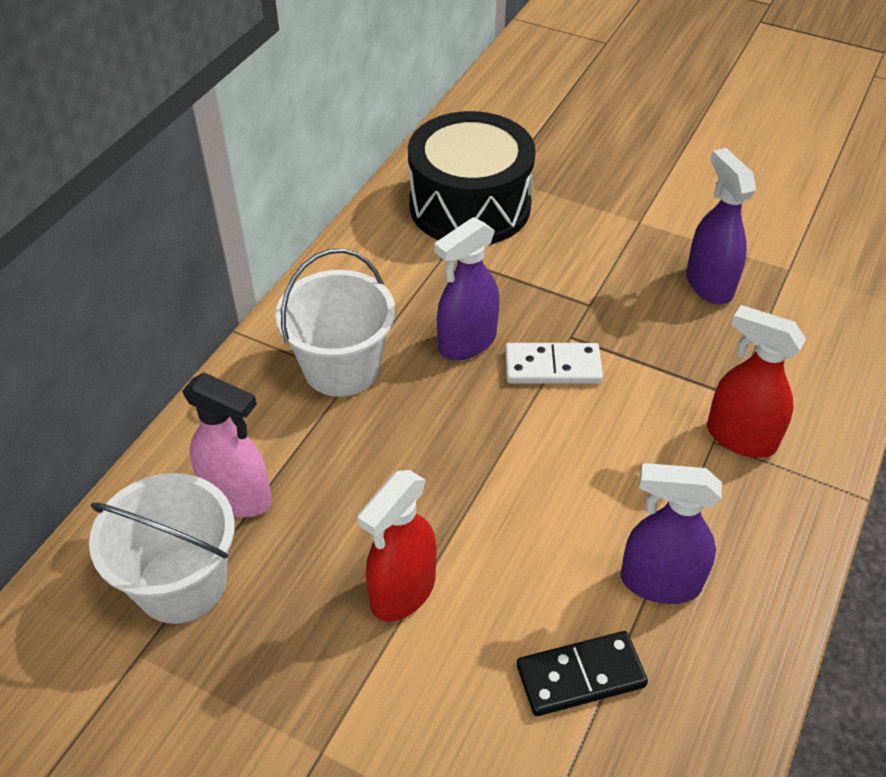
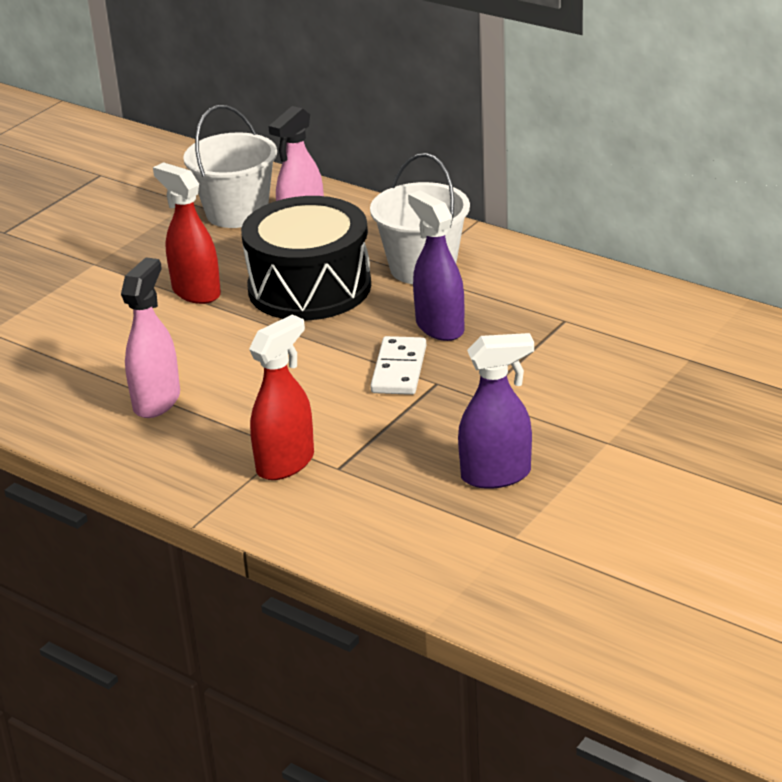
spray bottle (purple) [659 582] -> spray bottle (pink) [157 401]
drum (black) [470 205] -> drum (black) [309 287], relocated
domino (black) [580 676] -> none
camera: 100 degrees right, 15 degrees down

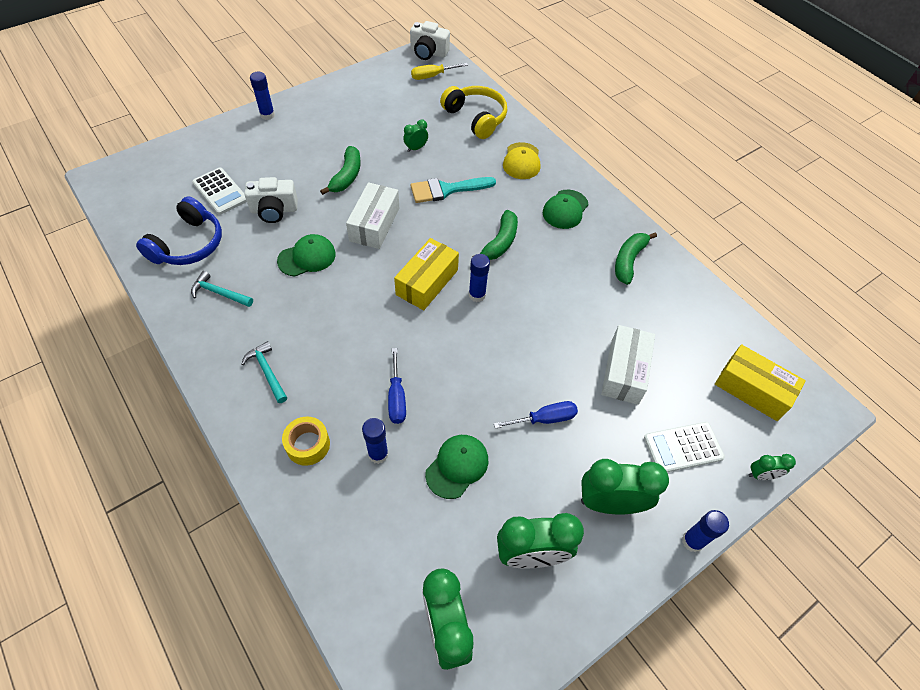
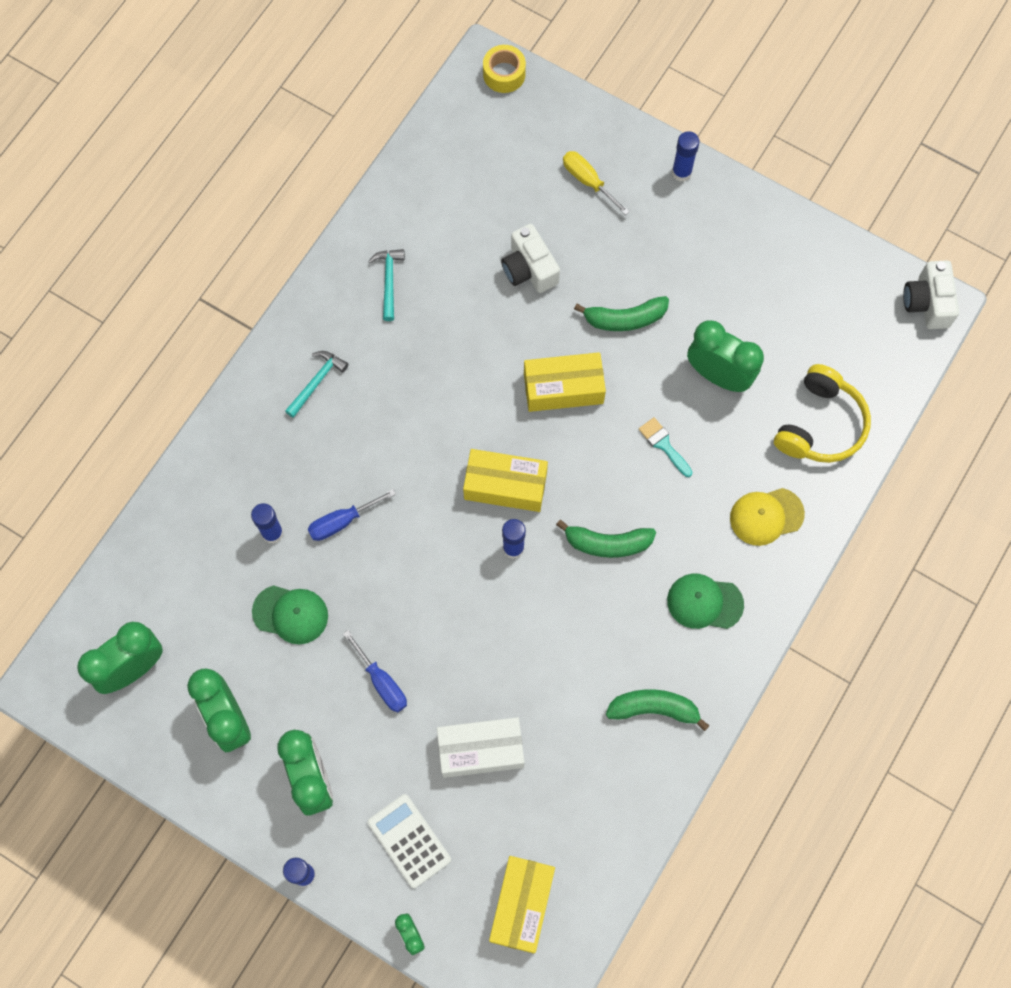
tape (yellow) [308 445] -> tape (yellow) [504 74], relocated
box (white) [374 224] -> box (yellow) [563 388]
screwdriver (yellow) [432 76] -> screwdriver (yellow) [588 181], relocated
brush (turquoise) [447 190] -> brush (turquoise) [664 445], x0.59
clock (green) [416 148] -> clock (green) [718 375], x2.03
headphones (blue) [188 244] -> none
calculator (white) [220 191] -> none
cap (green) [307 257] -> none
camera: 70 degrees right, 15 degrees up

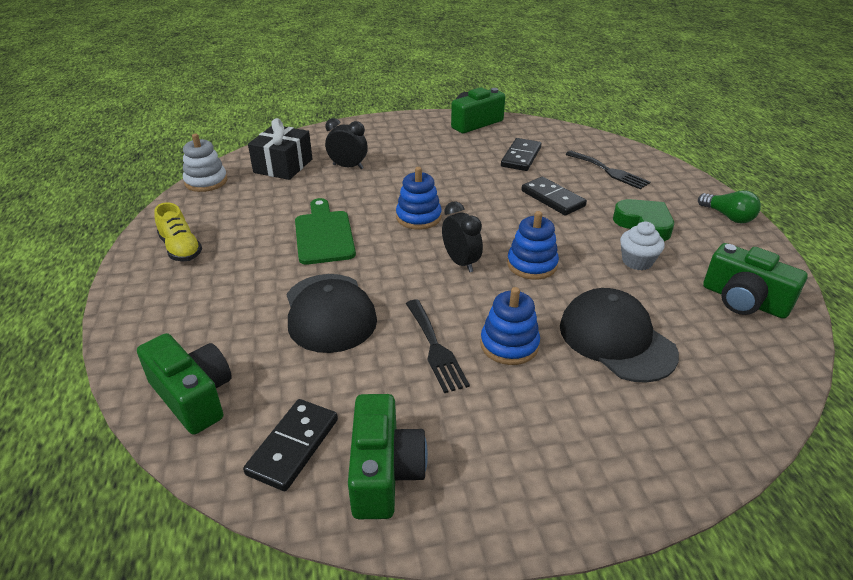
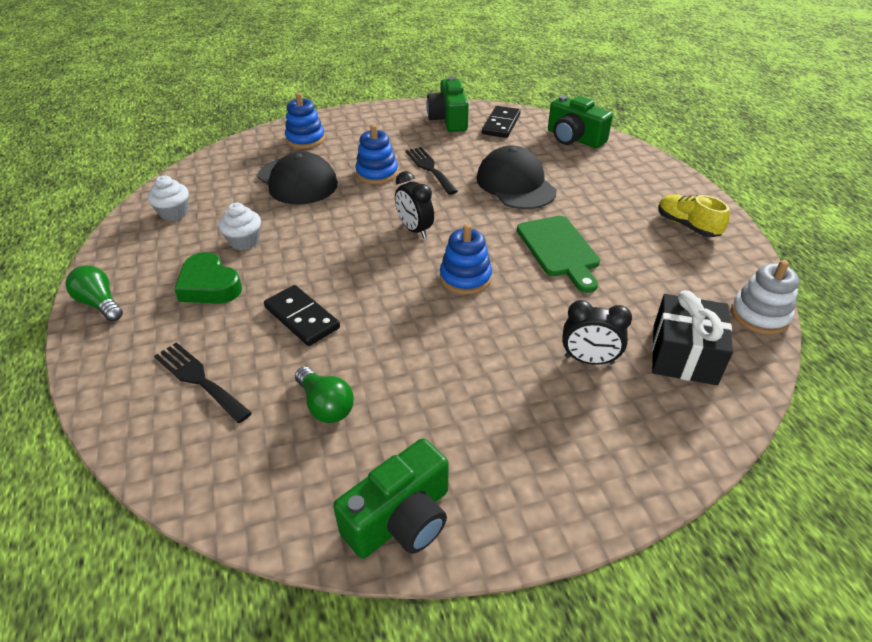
camera (green) [744 300] -> cupcake (white) [174 213]
stacking toy (blue) [532 264] -> stacking toy (blue) [305 139], relocated
domino (black) [521 157] -> light bulb (green) [325 405]
camera: 175 degrees right, 5 degrees up

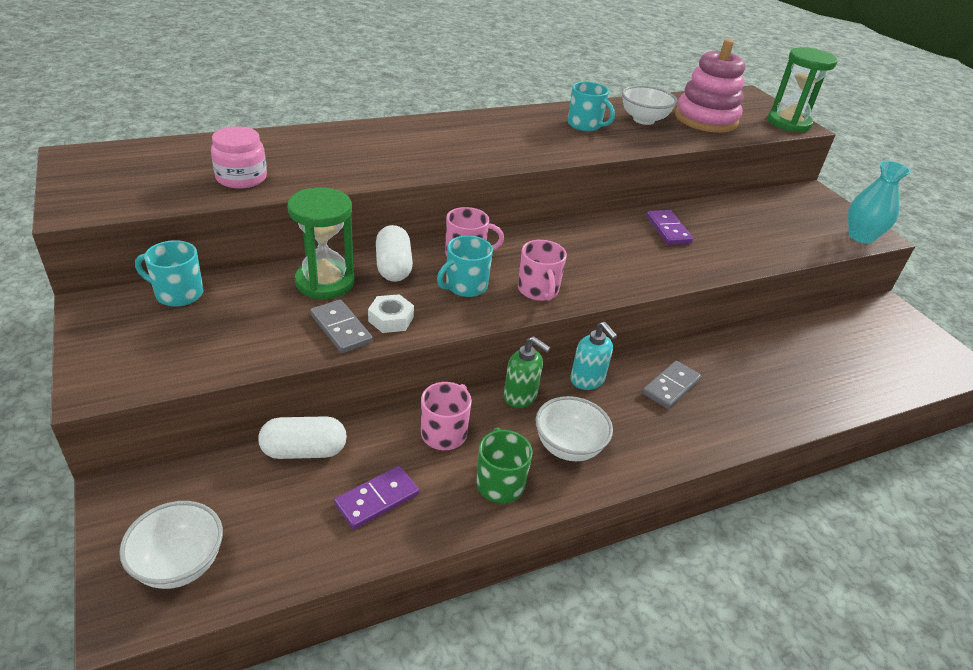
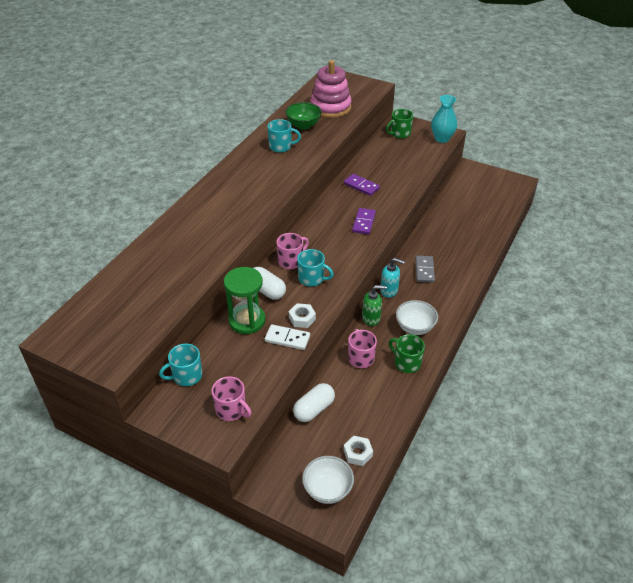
mug (pink) [538 290] -> mug (pink) [231 410], relocated
domino (grey) [341 329] -> domino (white) [287 338]
bowl (white) [643 120] -> bowl (green) [303 125]
mug (turquoise) [465 286] -> mug (turquoise) [312 279], 75 degrees counterclockwise
none -> nut (white) [358 453]
domino (purple) [377 499] -> domino (purple) [363 222], relocated
none -> mug (green) [400 133]
jar (pink) [241 178] -> none
hourglass (green) [788 123] -> none
camera: 35 degrees left, 5 degrees up

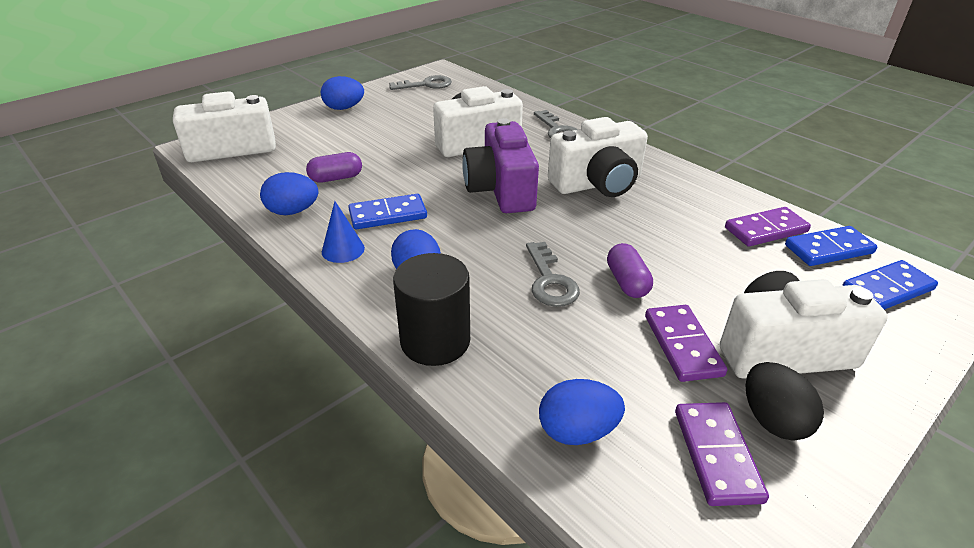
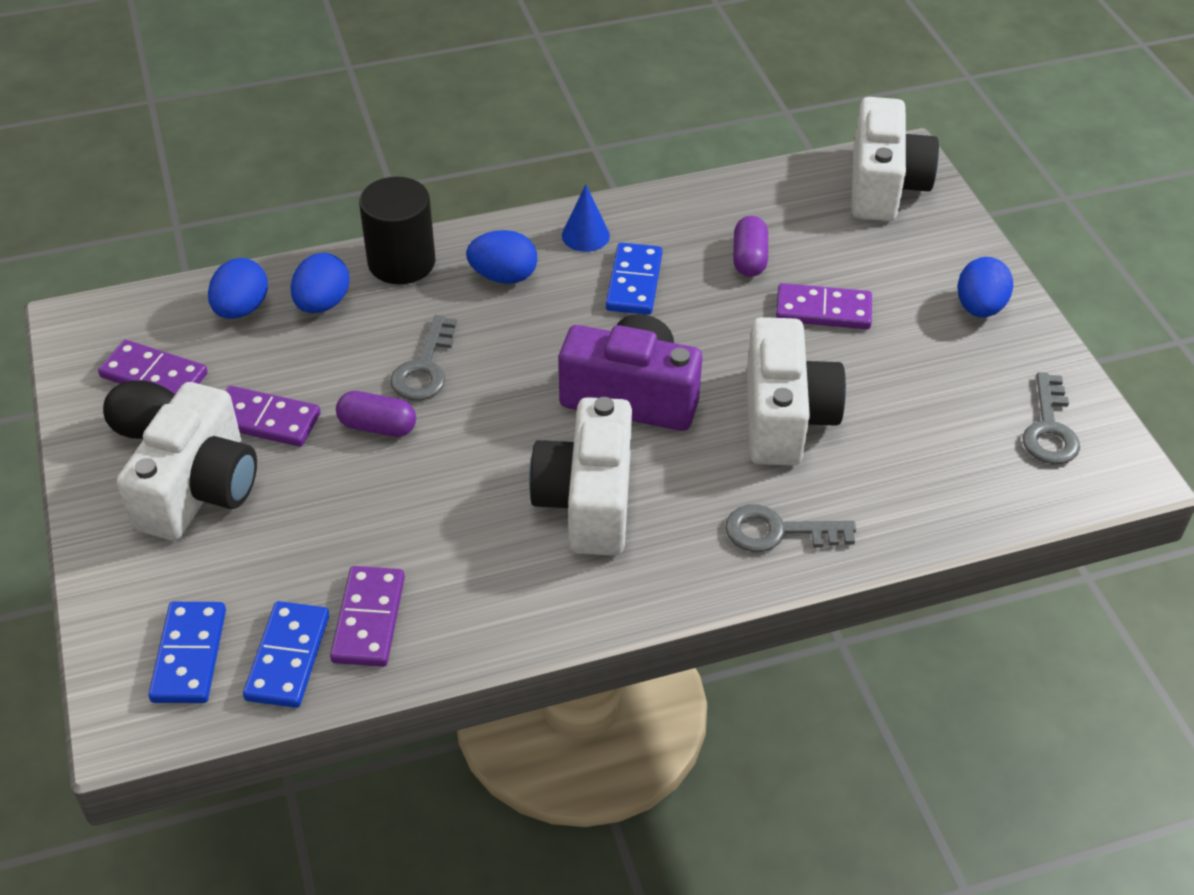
egg (blue) [293 211] -> egg (blue) [322 304], relocated
key (grey) [550 281] -> key (grey) [425 367], 90 degrees counterclockwise
none -> domino (purple) [823 310]
camera: 115 degrees right, 10 degrees up

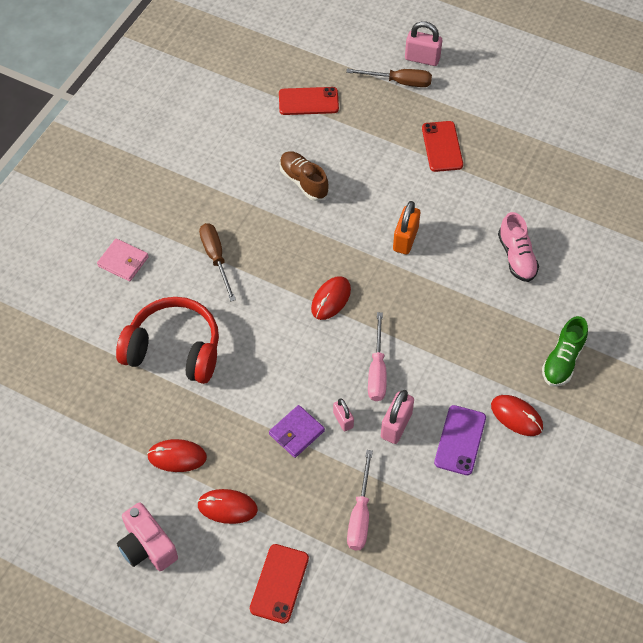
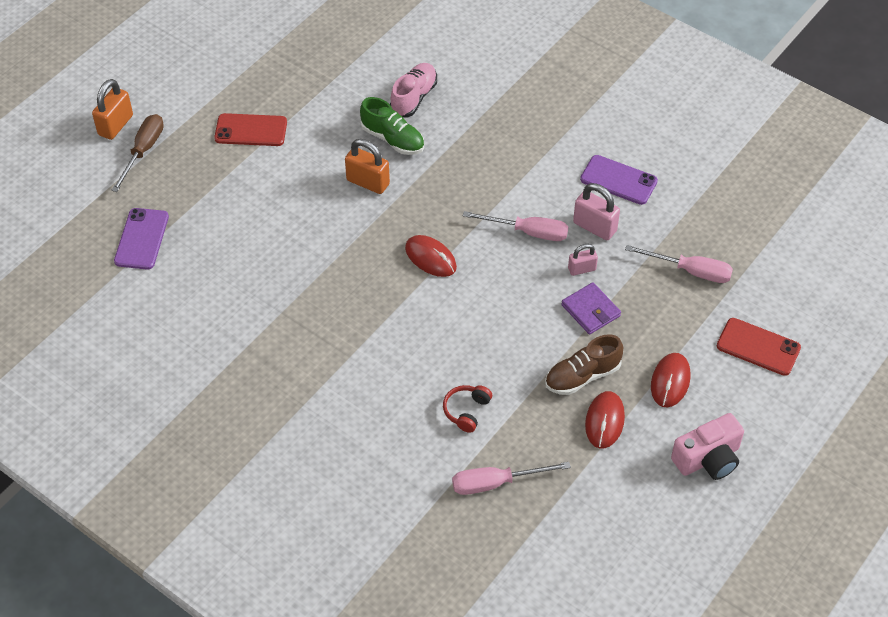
padlock (pink) [422 58] -> padlock (orange) [115 125]
phone (red) [308 101] -> phone (purple) [141 239]
shoe (green) [562 360] -> shoe (green) [393 139], relocated
shoe (pink) [516 257] -> shoe (pink) [414 98], 60 degrees counterclockwise
headphones (red) [174 350] -> headphones (red) [466 411], x0.43
none -> screwdriver (pink) [496 483]
shoe (brown) [303 181] -> shoe (brown) [582 376], relocated
wallet (pink) [123 261] -> none
screwdriver (brown) [216 258] -> none
mouse (red) [516 416] -> none
camera: 80 degrees left, 5 degrees down

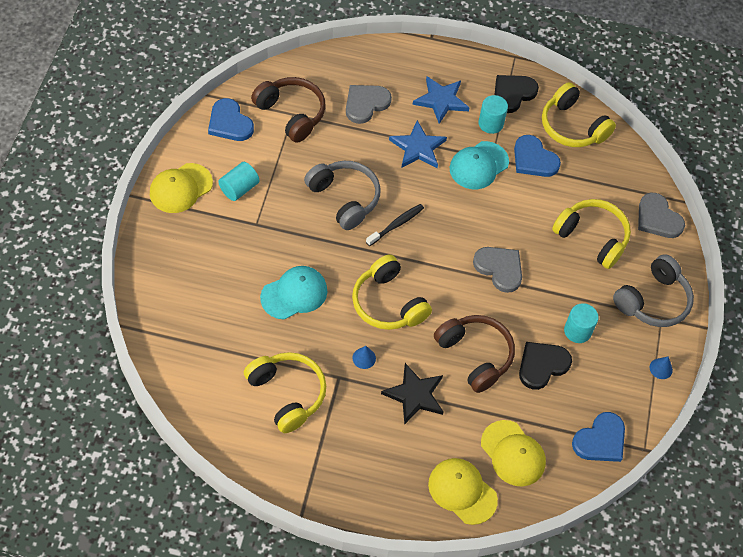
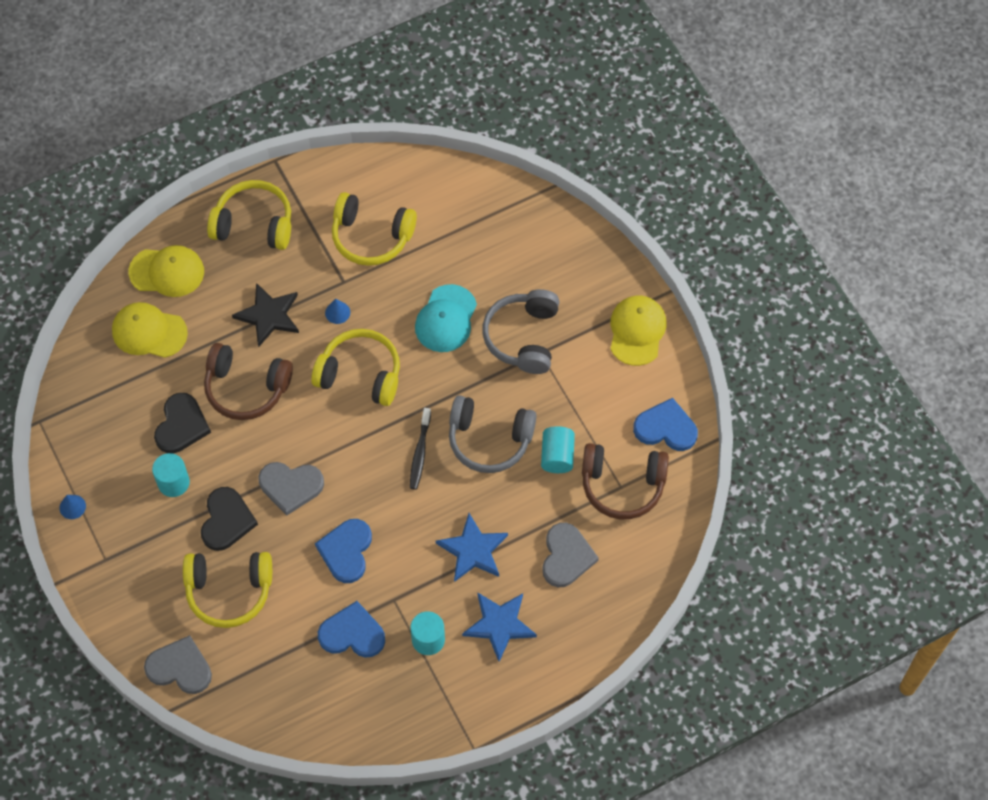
heart (black) [513 94] -> heart (black) [226 520], relocated
headphones (yellow) [572 127] -> headphones (yellow) [254 224], relocated
heart (blue) [600 440] -> heart (blue) [346 551], relocated
headphones (grey) [653 301] -> headphones (grey) [523 337], relocated
cylinder (turquoise) [239 188] -> cylinder (turquoise) [557 456], relocated
cap (turquoise) [478 165] -> none
camera: 145 degrees right, 5 degrees up

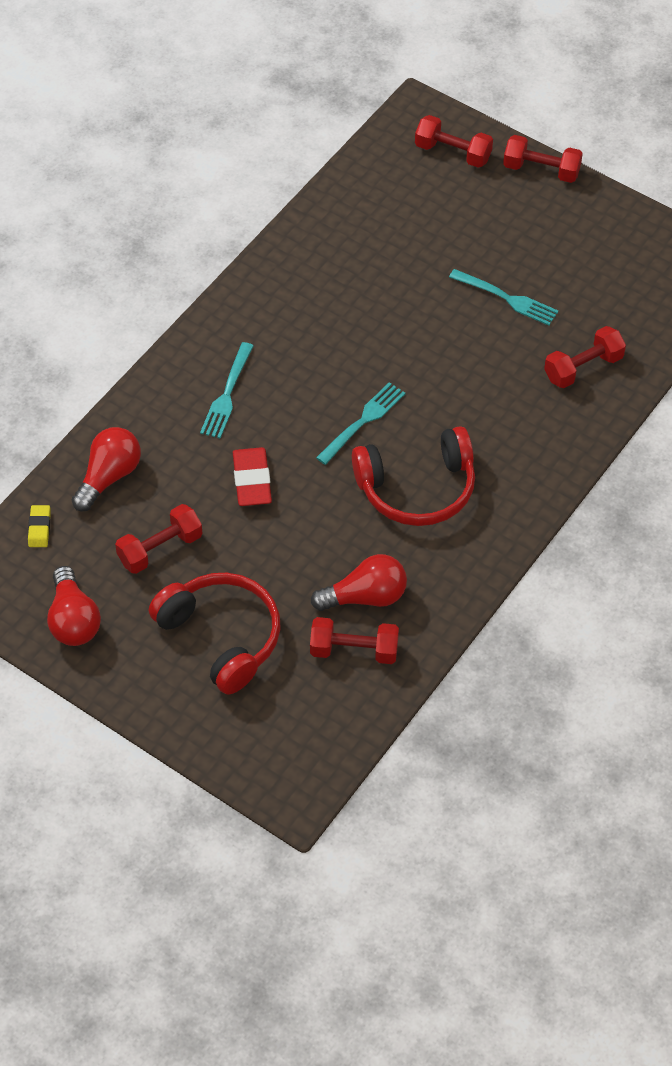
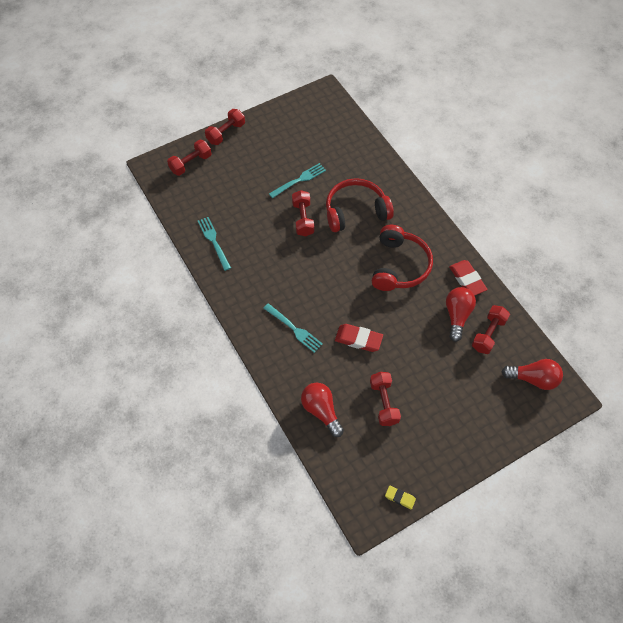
fork (turquoise) [363 421] -> fork (turquoise) [214 241], relocated
dumbbell (red) [583 368] -> dumbbell (red) [303 219], relocated
headphones (red) [221 637] -> headphones (red) [355 211], relocated
eraser (yellow) [39 528] -> eraser (yellow) [400 498], relocated
none -> eraser (red) [467 280]
light bulb (red) [73 620] -> light bulb (red) [533 379], relocated
camera: 65 degrees left, 5 degrees up

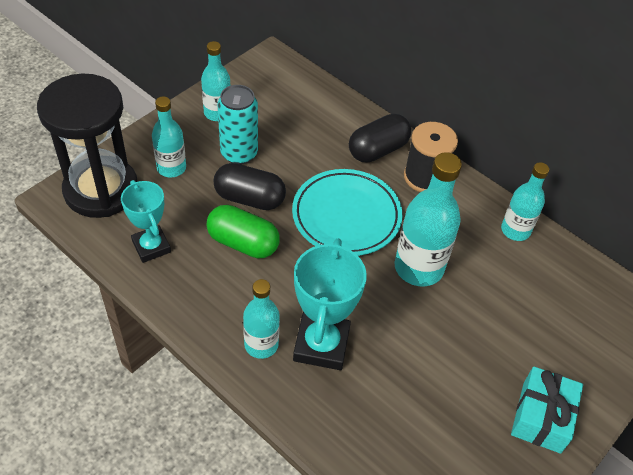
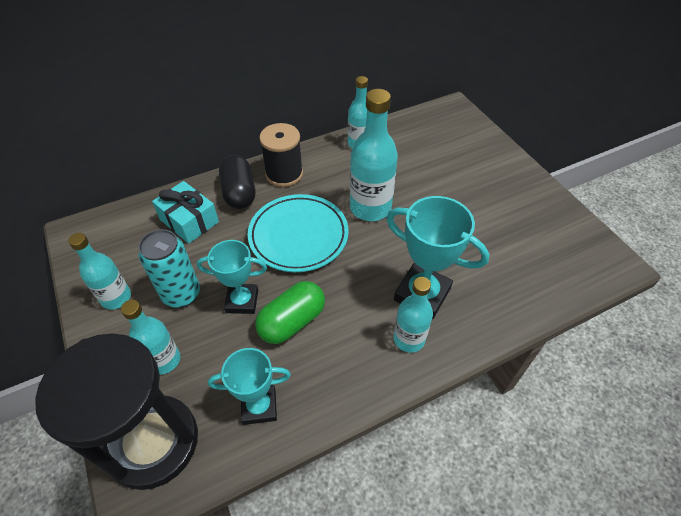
gift (turquoise) [542 417] -> gift (turquoise) [189 221], relocated
capsule (black) [249 198] -> trophy (turquoise) [242 301]
camera: 65 degrees left, 0 degrees up

